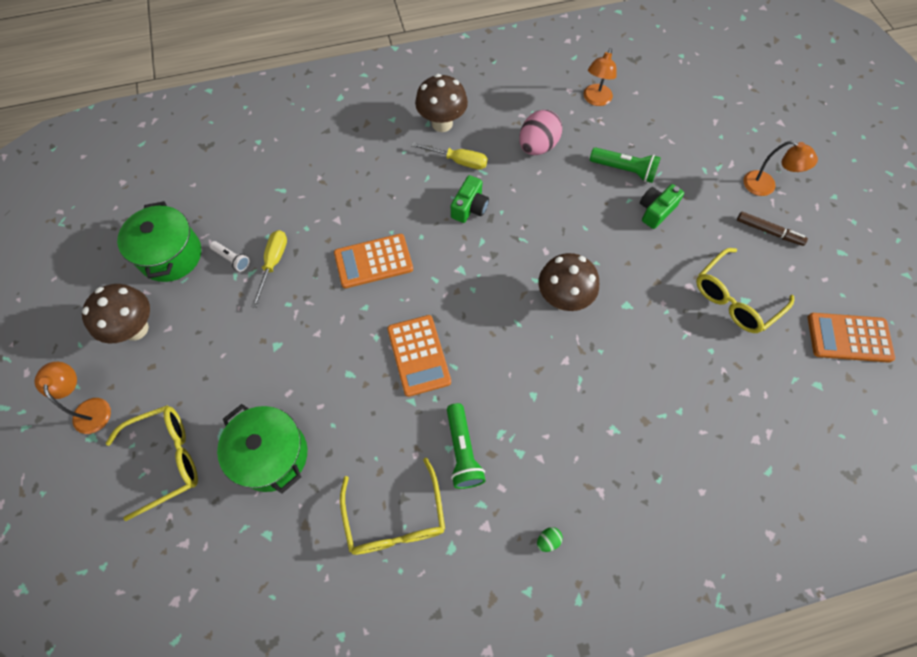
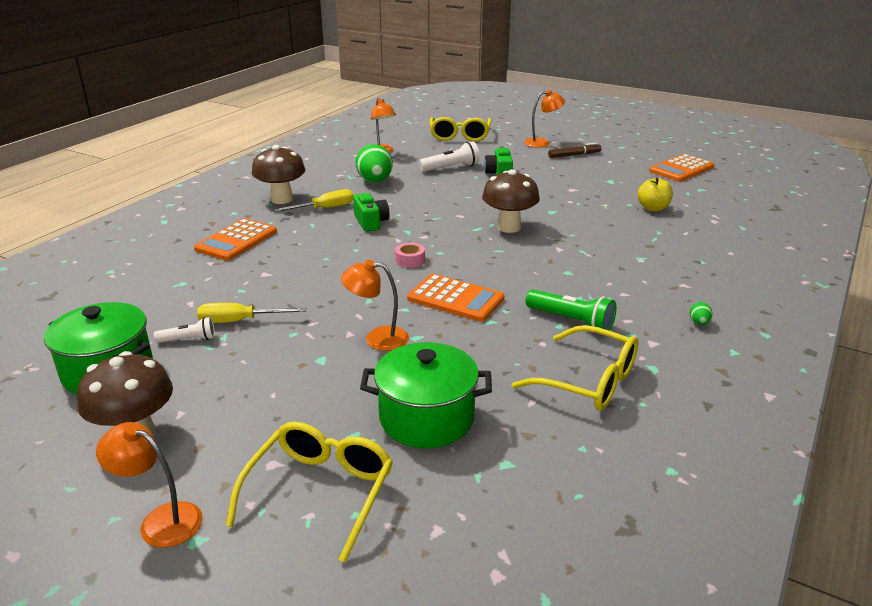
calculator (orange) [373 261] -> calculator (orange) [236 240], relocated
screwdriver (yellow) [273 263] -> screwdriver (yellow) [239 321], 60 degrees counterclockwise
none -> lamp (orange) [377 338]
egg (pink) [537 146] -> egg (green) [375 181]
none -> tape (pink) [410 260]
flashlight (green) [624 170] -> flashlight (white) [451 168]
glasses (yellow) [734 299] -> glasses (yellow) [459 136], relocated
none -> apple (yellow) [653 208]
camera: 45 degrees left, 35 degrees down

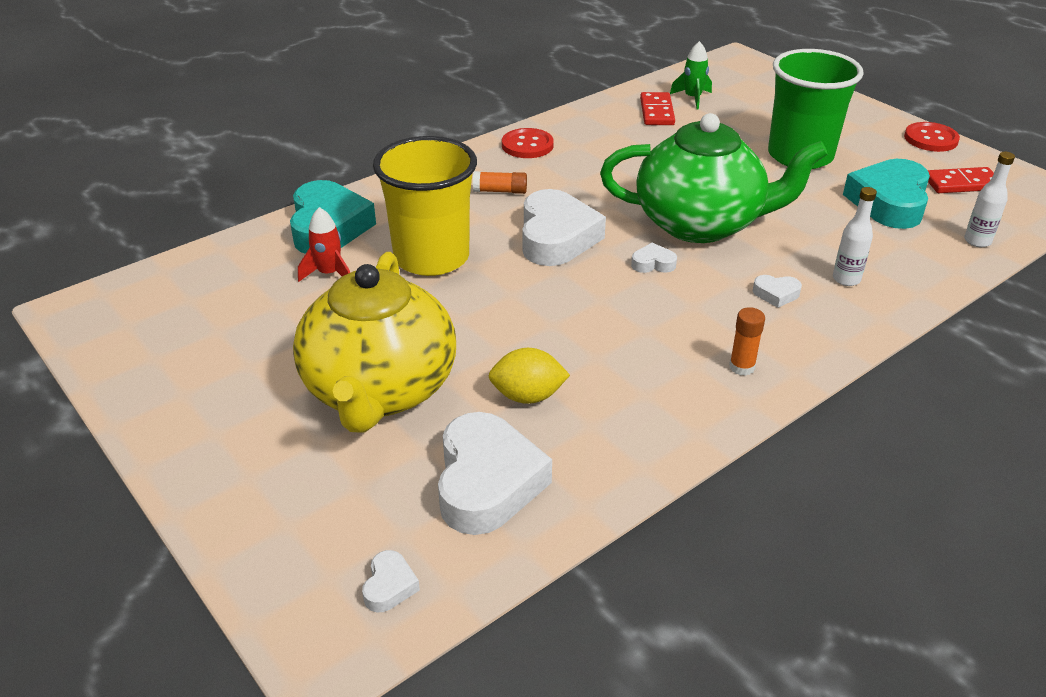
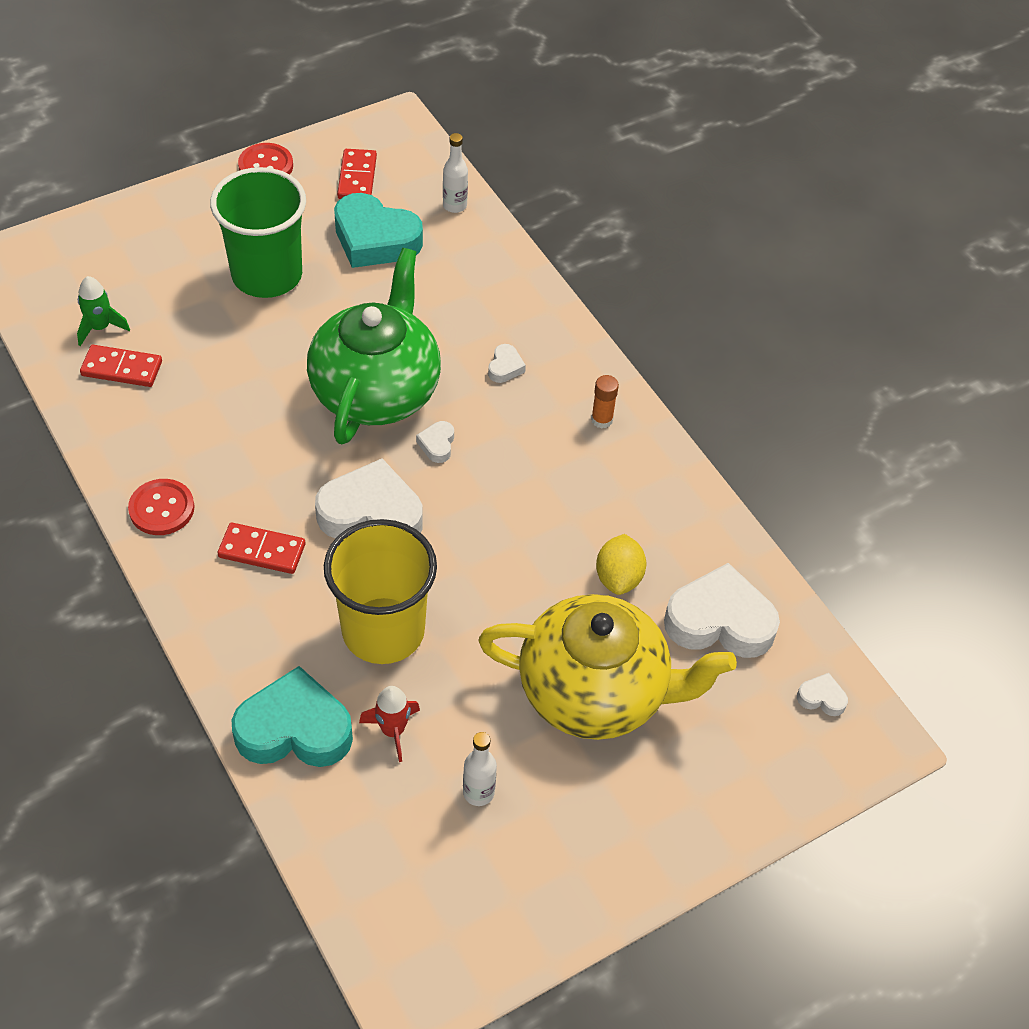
glue stick (orange) [500 191] -> domino (red) [262 551]
bottle (white) [846 279] -> bottle (white) [478 792], relocated
camera: 85 degrees left, 15 degrees up

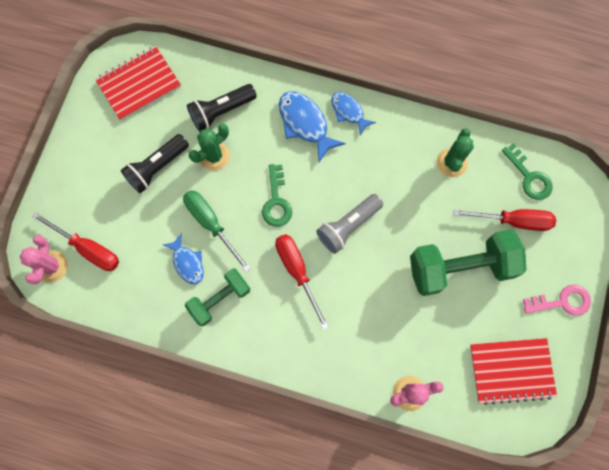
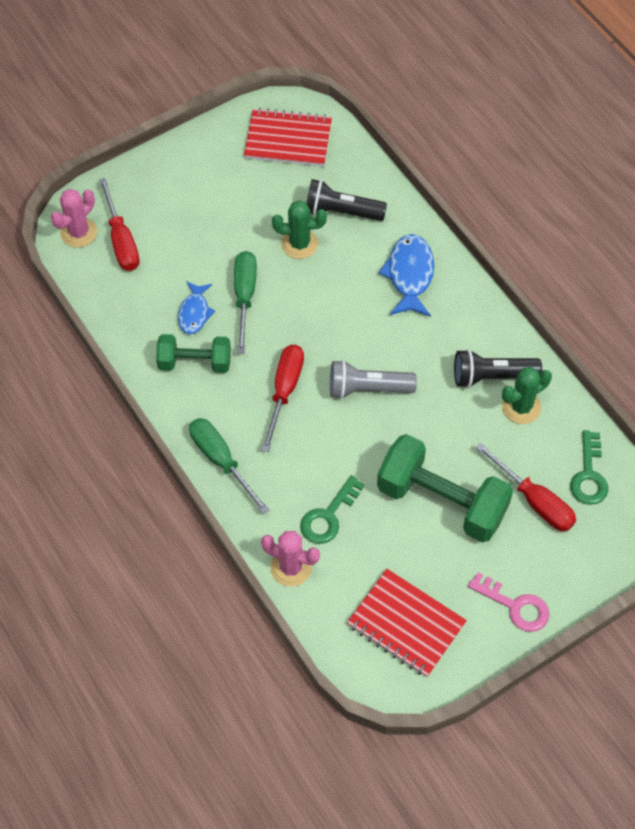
none -> screwdriver (green) [221 461]
key (green) [276 201] -> key (green) [328 516], relocated
flashlight (black) [157 167] -> flashlight (black) [492 376], relocated
fish (blue) [349 112] -> none
camera: 40 degrees right, 15 degrees down

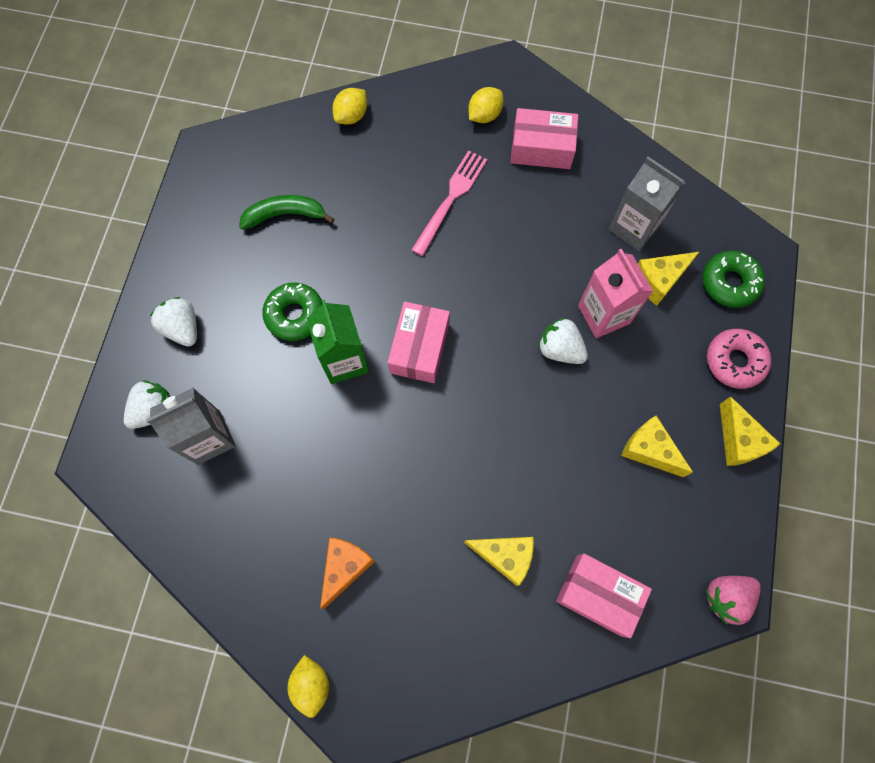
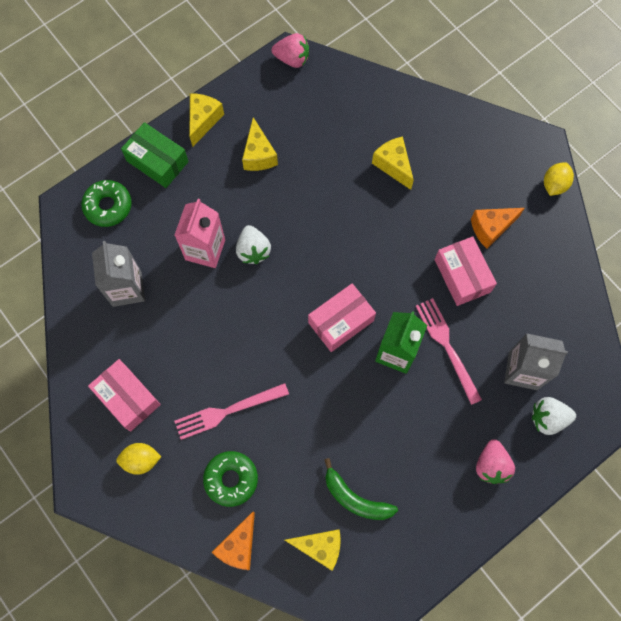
donut (pink) [735 361] -> box (green) [157 161]
donut (green) [295 315] -> donut (green) [231 479], relocated
lemon (yellow) [351 116] -> cheese (orange) [238 546]
cheese (yellow) [658 281] -> cheese (yellow) [319 547], relocated
none -> fork (pink) [446 346]
box (pink) [598 595] -> box (pink) [462 276], relocated
strawberry (white) [182 328] -> strawberry (pink) [491 465]
camera: 140 degrees left, 0 degrees up

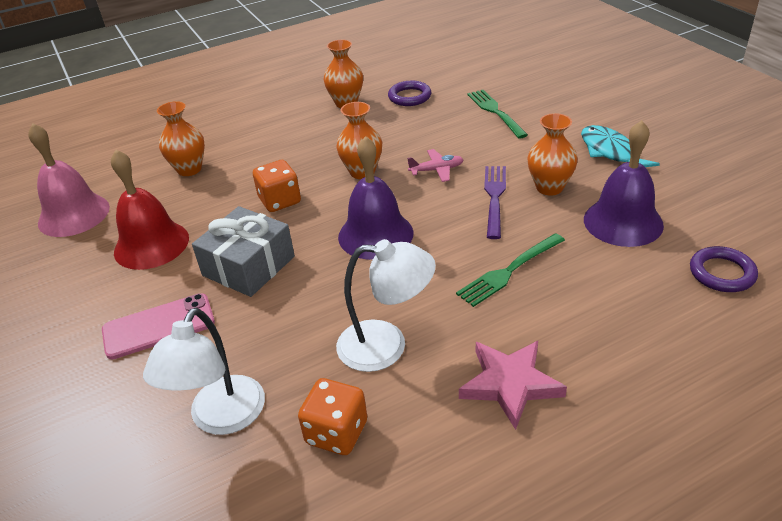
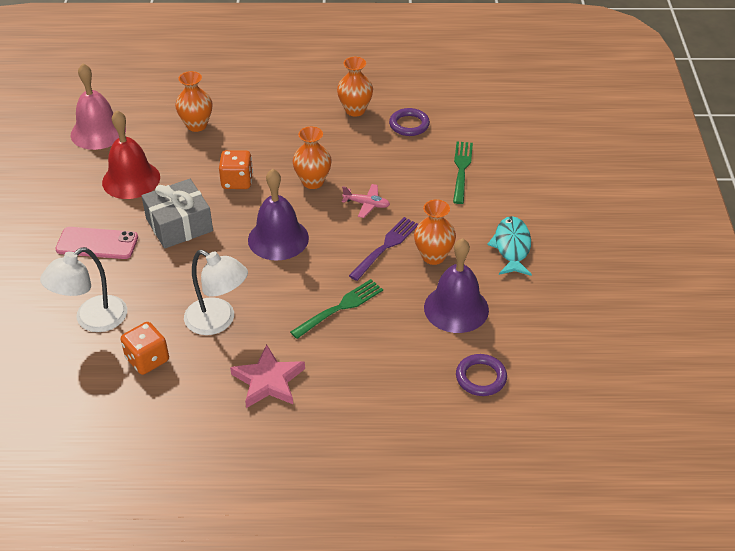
fork (green) [509 271] -> fork (green) [340 308], 150 degrees clockwise
camera: 25 degrees right, 5 degrees up

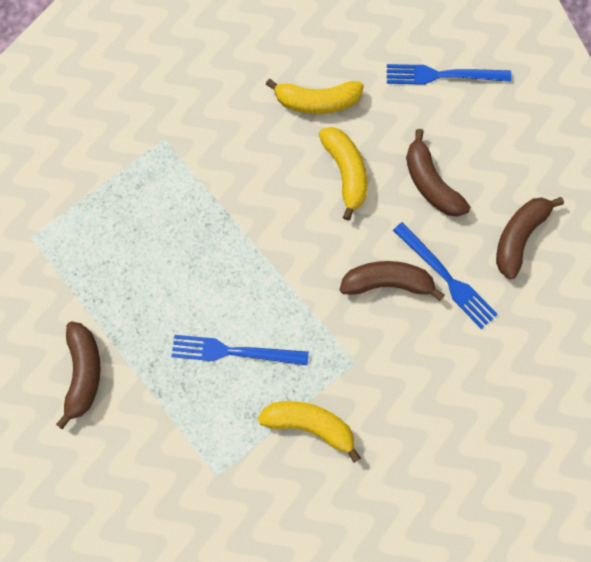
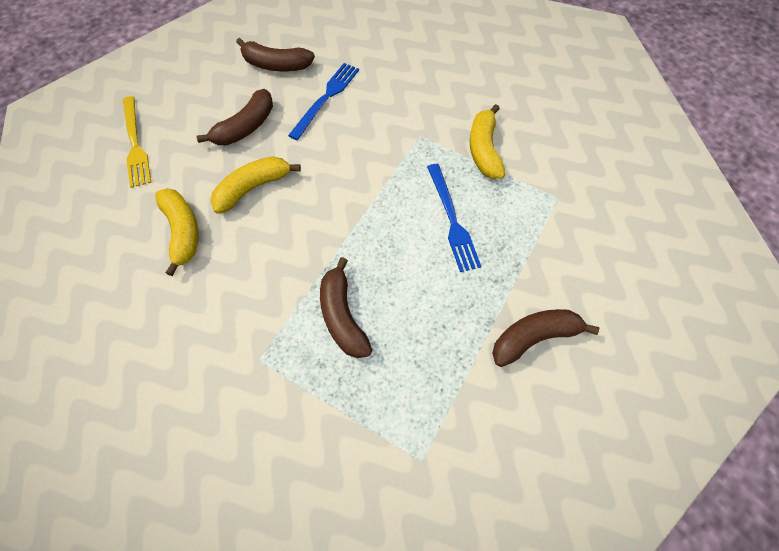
fork (blue) [443 75] -> fork (yellow) [135 143]
banana (brown) [388 283] -> banana (brown) [342 316], relocated
camera: 110 degrees left, 10 degrees down

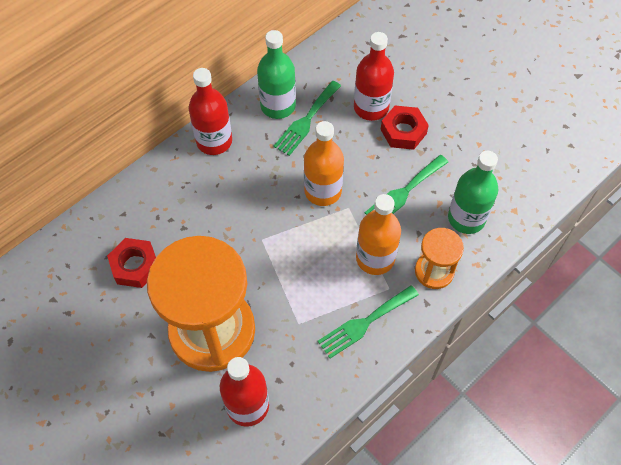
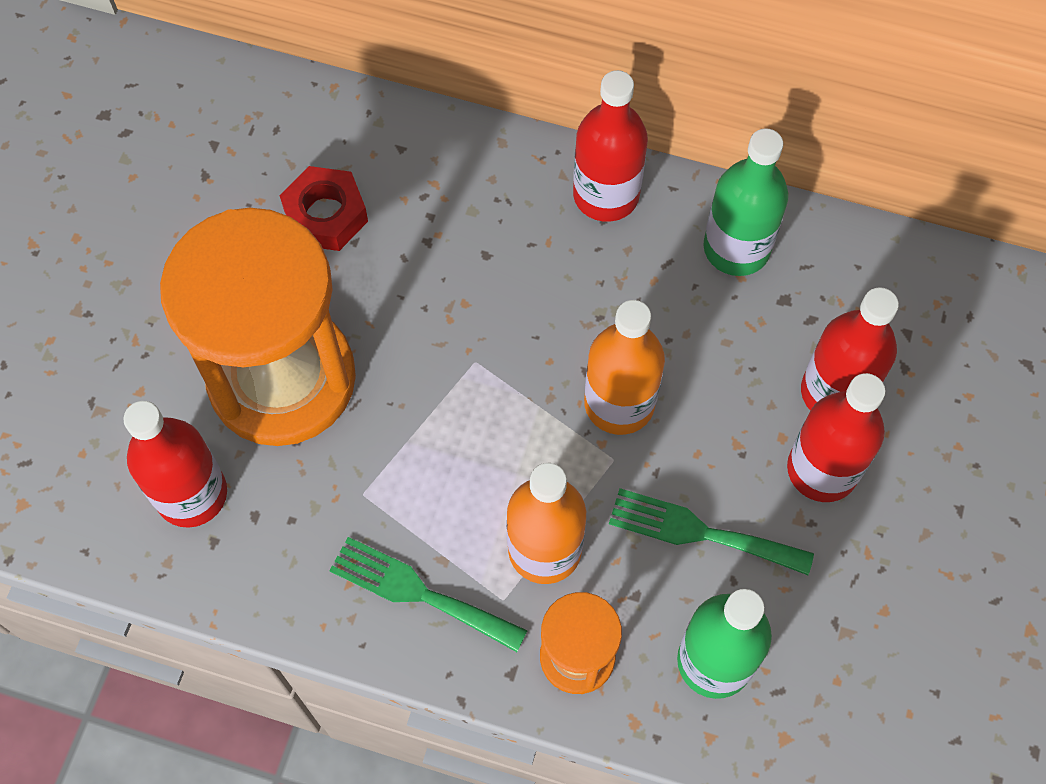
nut (red) [403 131] -> bottle (red) [822 469]
fork (green) [306 120] -> none
camera: 60 degrees right, 5 degrees up

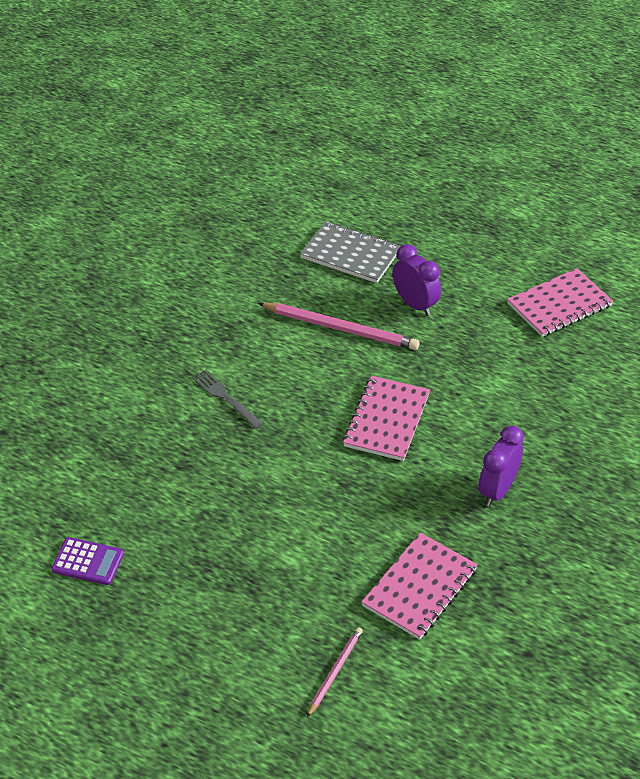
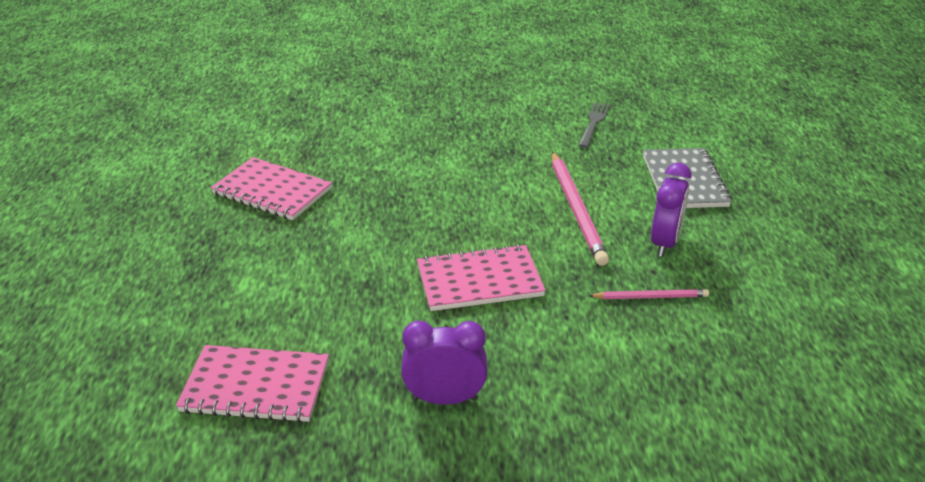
notebook (pink) [559 305] -> notebook (pink) [272 191], relocated
fork (grey) [225 398] -> fork (grey) [593 123], relocated
pencil (pink) [335 671] -> pencil (pink) [651 297], relocated
calculator (purple) [88 562] -> none
camera: 60 degrees right, 10 degrees down

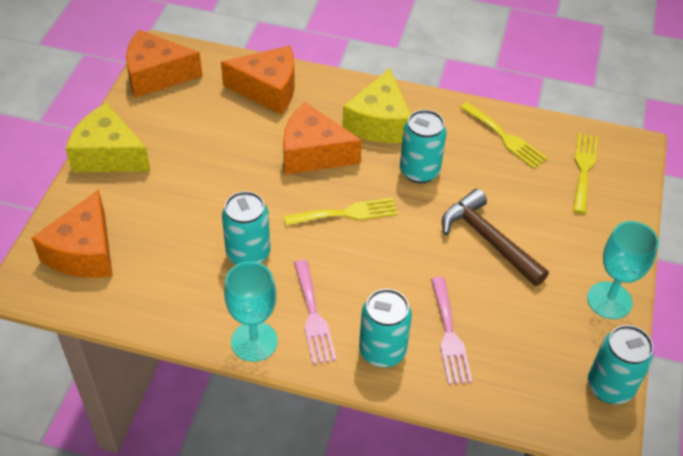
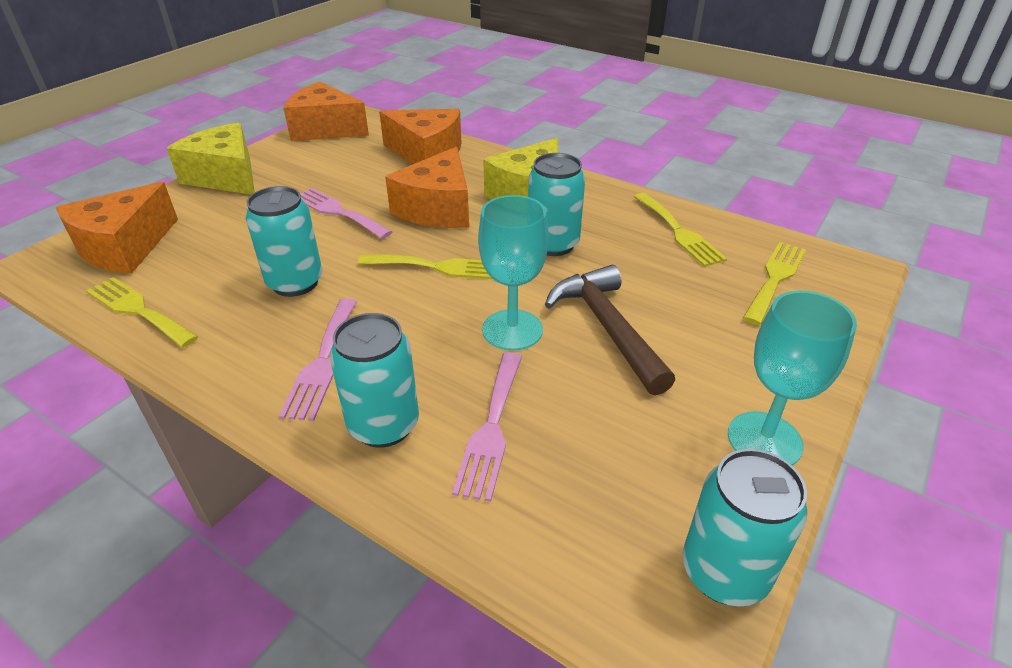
none -> fork (yellow) [138 310]
none -> fork (pink) [338 212]
cheese (orange) [313 153] -> cheese (orange) [438 209], 105 degrees counterclockwise
goblet (turquoise) [254 341] -> goblet (turquoise) [512 330], relocated
camera: 20 degrees right, 10 degrees down

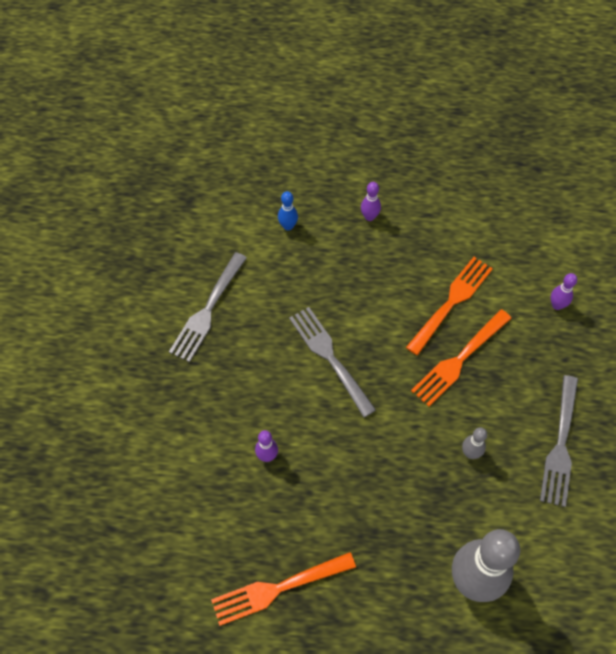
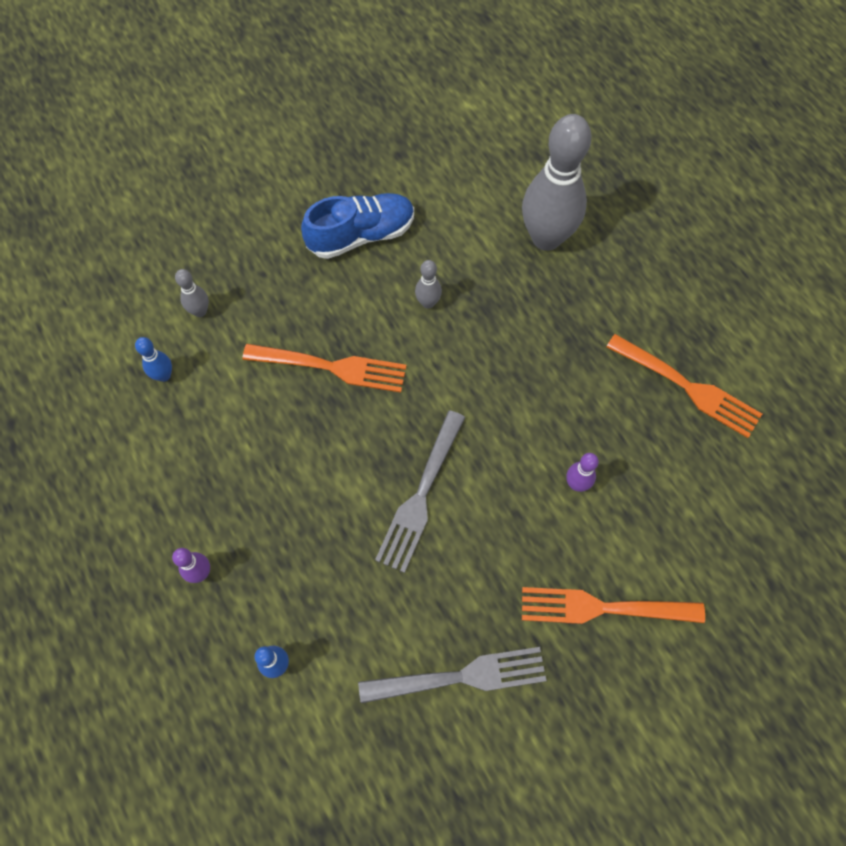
none -> bowling pin (blue) [164 375]
bowling pin (purple) [557 305] -> bowling pin (grey) [200 311]
fork (grey) [560 444] -> shoe (blue) [361 235]
fork (orange) [451 303] -> fork (orange) [604 607], relocated
camera: 125 degrees left, 5 degrees up

